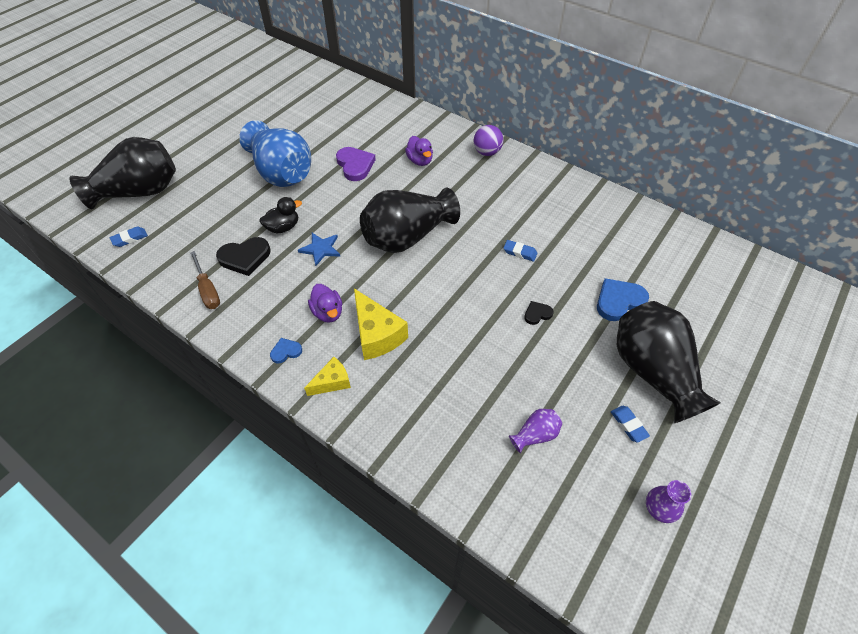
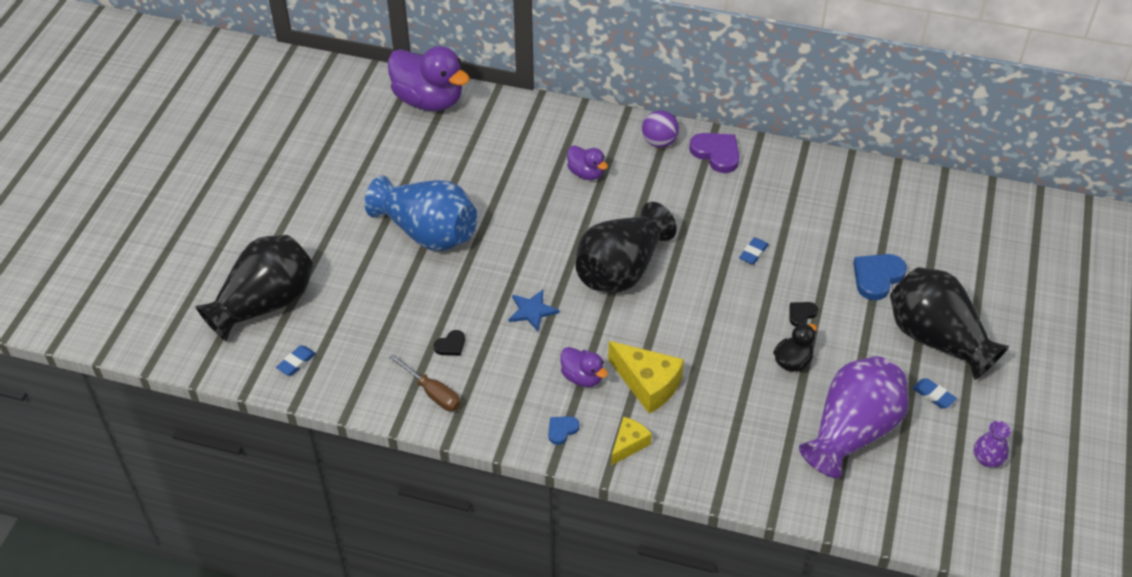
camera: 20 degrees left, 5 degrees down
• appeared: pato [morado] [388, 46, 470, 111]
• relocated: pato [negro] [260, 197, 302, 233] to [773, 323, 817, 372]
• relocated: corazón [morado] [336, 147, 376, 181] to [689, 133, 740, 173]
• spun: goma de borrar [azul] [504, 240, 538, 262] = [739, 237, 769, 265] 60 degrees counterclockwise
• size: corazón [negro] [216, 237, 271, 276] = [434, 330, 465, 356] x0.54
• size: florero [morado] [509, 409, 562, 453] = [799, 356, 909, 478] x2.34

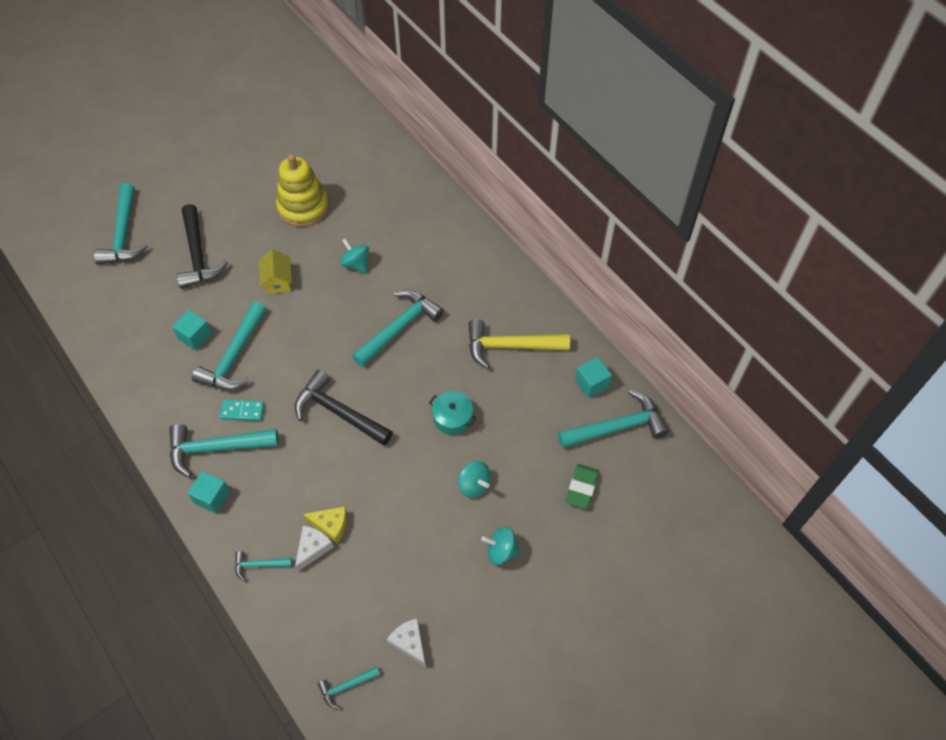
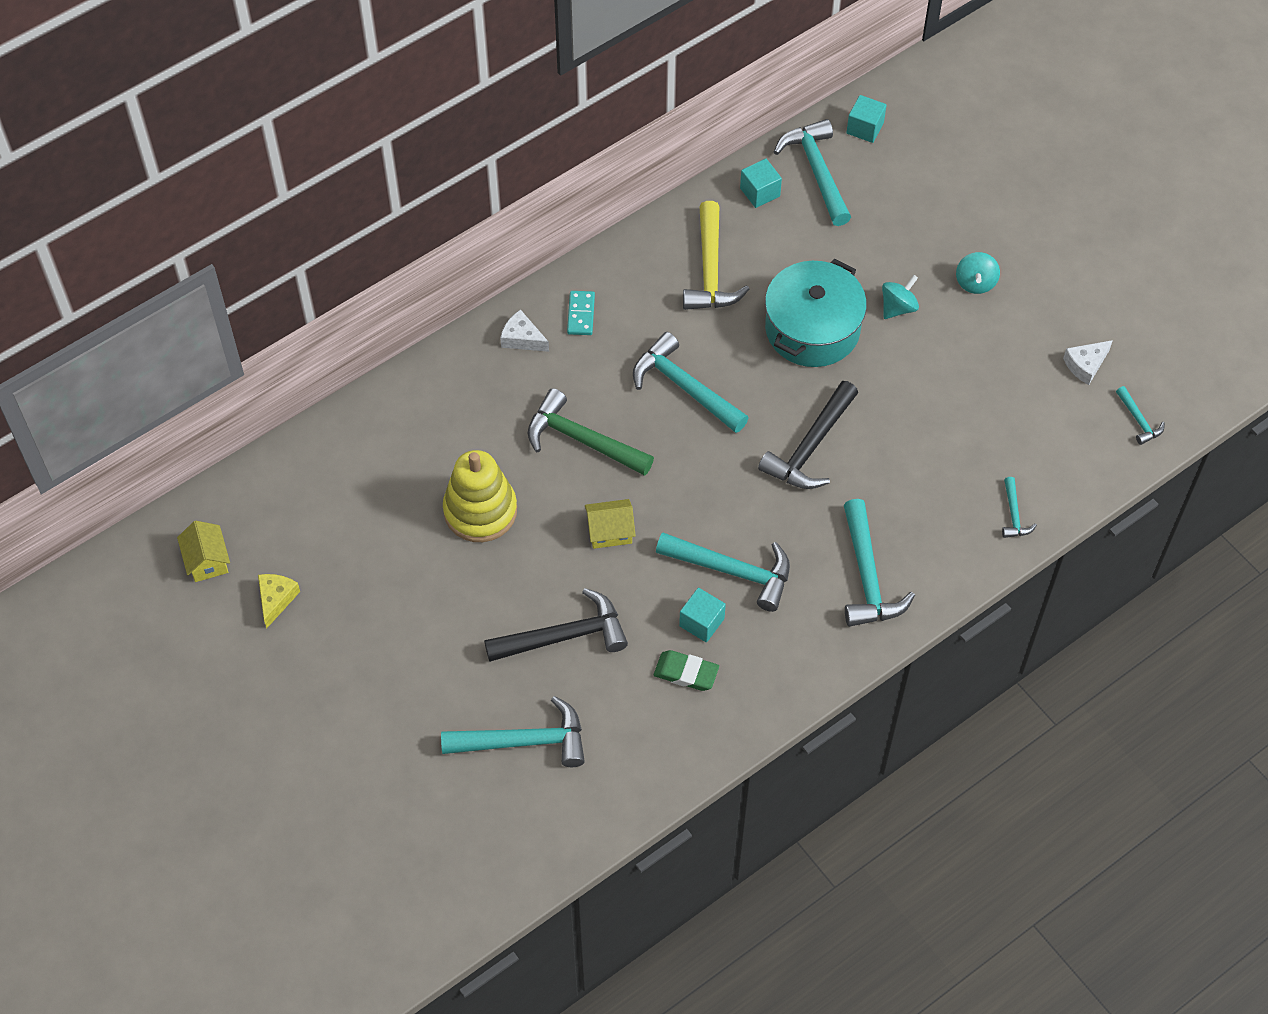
camera: 90 degrees left, 0 degrees up
• appeared: casa [amarillo] [177, 521, 230, 582]
• relocated: cubo [turquesa] [187, 471, 230, 514] to [846, 95, 887, 143]
• relocated: ficha de dominó [turquesa] [220, 400, 264, 421] to [567, 291, 595, 335]
• relocated: queso [blanco] [295, 526, 334, 572] to [500, 310, 549, 352]
• relocated: queso [amarillo] [303, 506, 347, 543] to [258, 574, 300, 629]
• relocated: goma de borrar [verde] [566, 464, 599, 509] to [654, 650, 719, 691]
• exchanged: peonza [turquesa] [340, 238, 369, 273] to martillo [verde] [528, 388, 654, 476]
• size: olla [turquesa] [429, 391, 476, 435] = [765, 259, 867, 367] x2.02

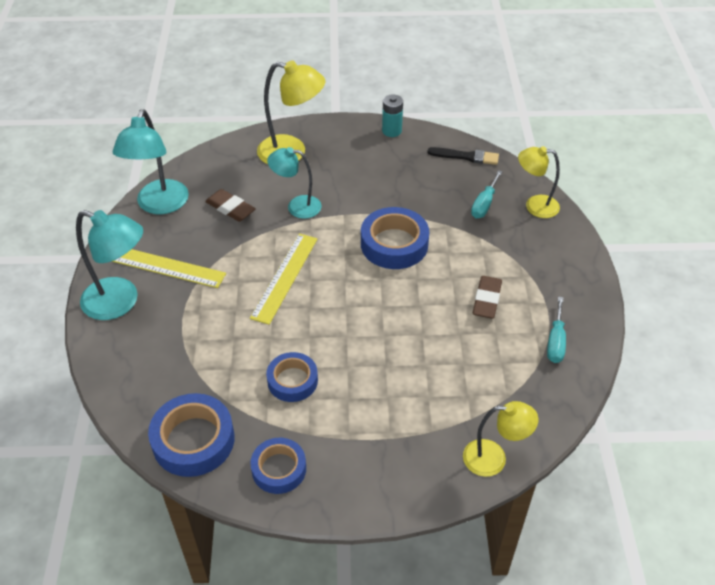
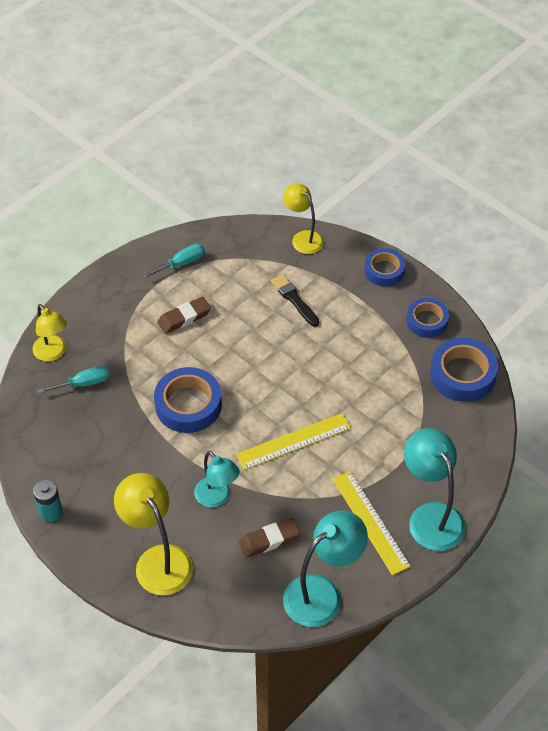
camera: 135 degrees left, 5 degrees up
• relocated: cinta adhesiva [azul] [266, 352, 318, 402] to [364, 248, 406, 286]
• relocated: pincel [negro] [427, 147, 499, 165] to [271, 274, 319, 327]
• spun: goma de borrar [marrón] [205, 189, 256, 222] = [239, 518, 300, 558] 75 degrees clockwise

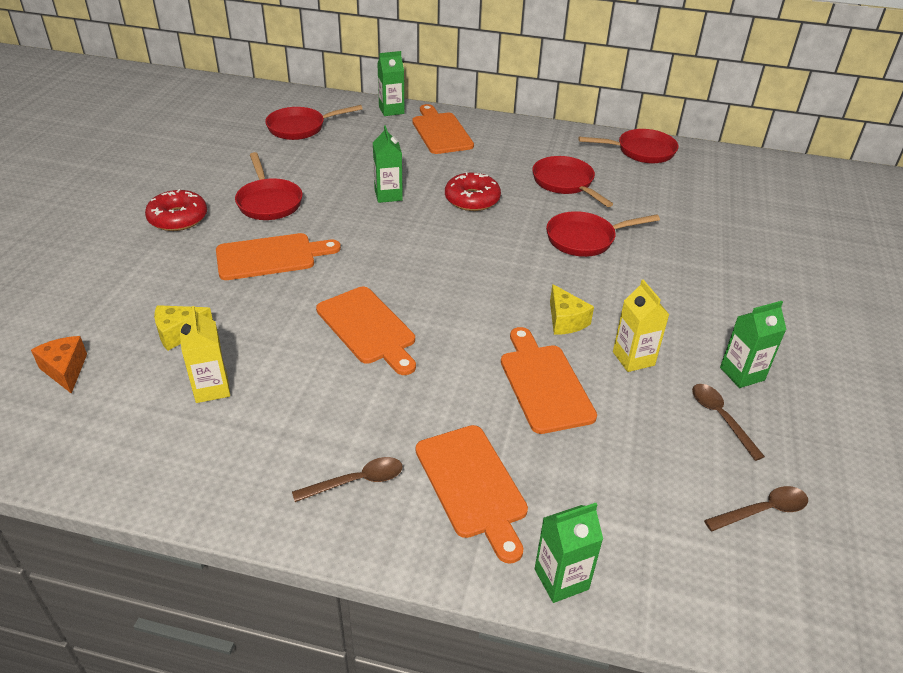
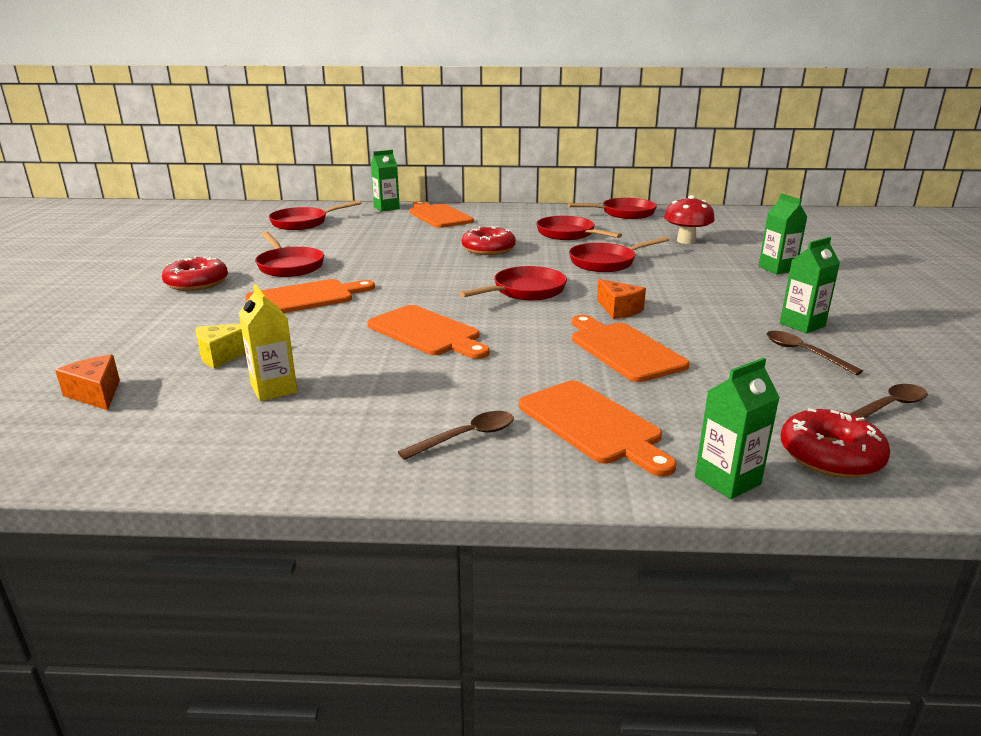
camera: 10 degrees left, 15 degrees down
• missing: cartón de leche [amarillo] [613, 280, 670, 372]
• appeared: sartén [rojo] [459, 266, 567, 300]
• appeared: seta [rojo] [664, 195, 715, 244]
• appeared: rosquilla [rojo] [780, 408, 890, 478]
• relocated: cartón de leche [verde] [373, 125, 403, 203] to [758, 194, 807, 274]
• colour: queso [amarillo] [550, 284, 594, 335] to queso [naranja] [597, 279, 646, 319]

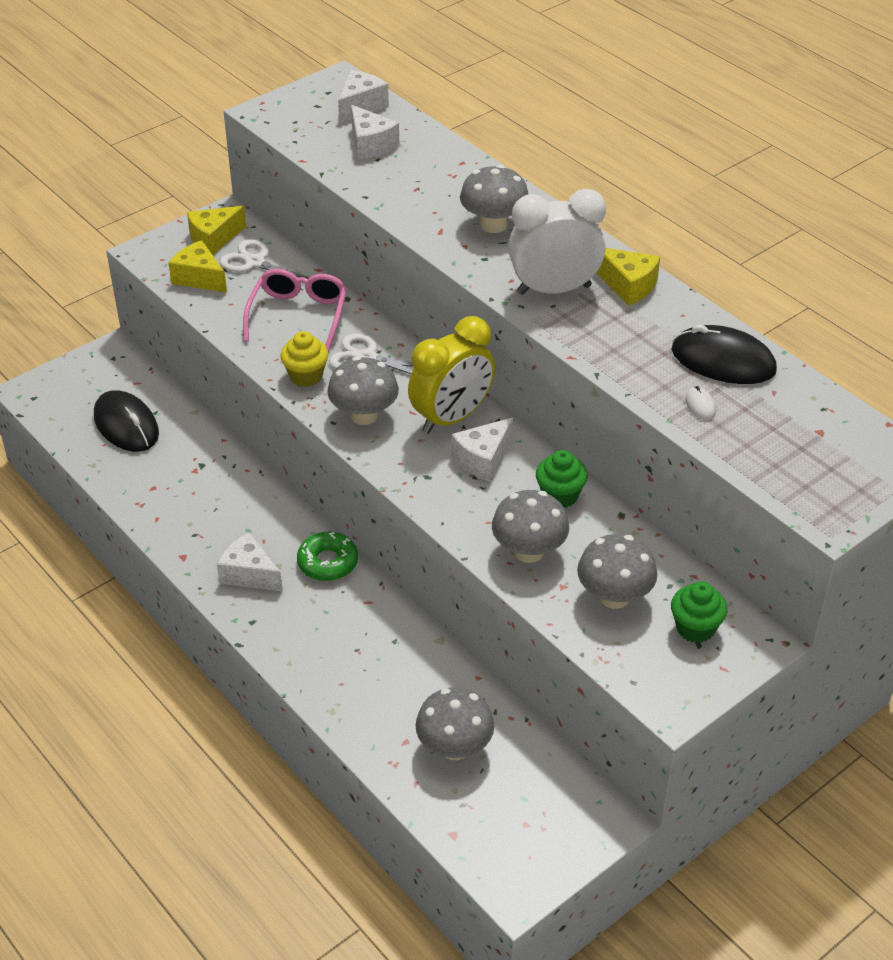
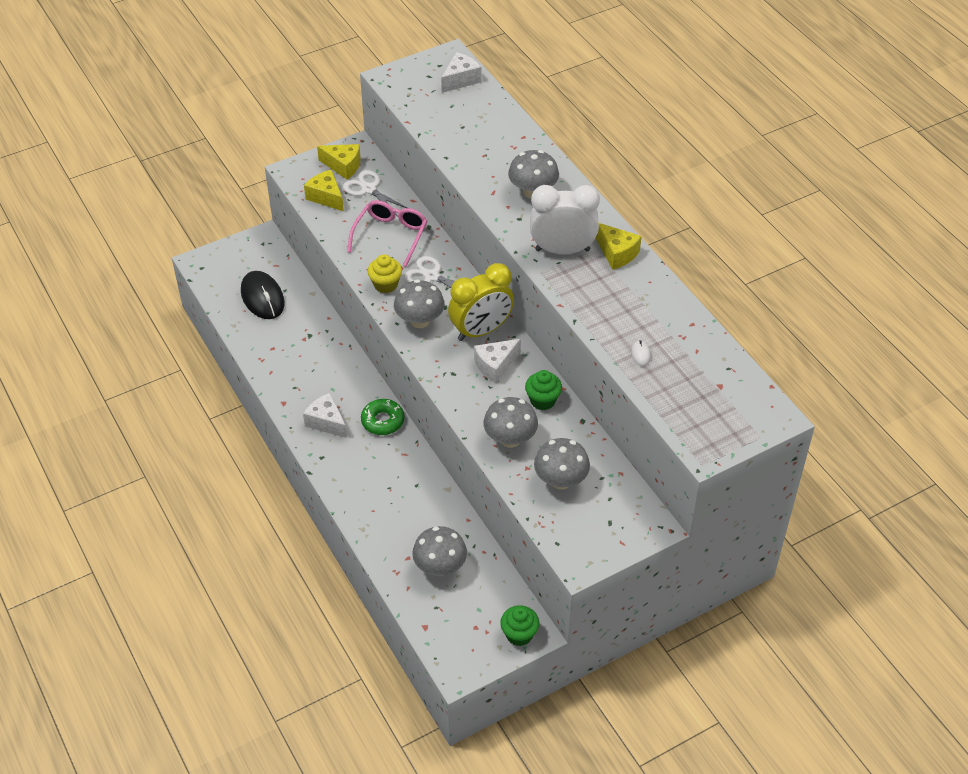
camera: 10 degrees right, 5 degrees up
• missing: queso [blanco] [351, 105, 400, 160]
• missing: ratón [negro] [671, 325, 777, 384]
• relocated: magdalena [verde] [671, 581, 727, 643] to [500, 605, 539, 646]
• spun: queso [amarillo] [187, 206, 246, 255] = [317, 144, 361, 180] 135 degrees counterclockwise

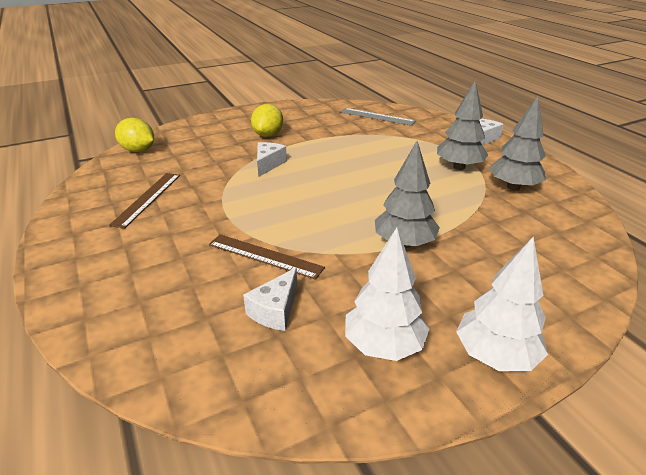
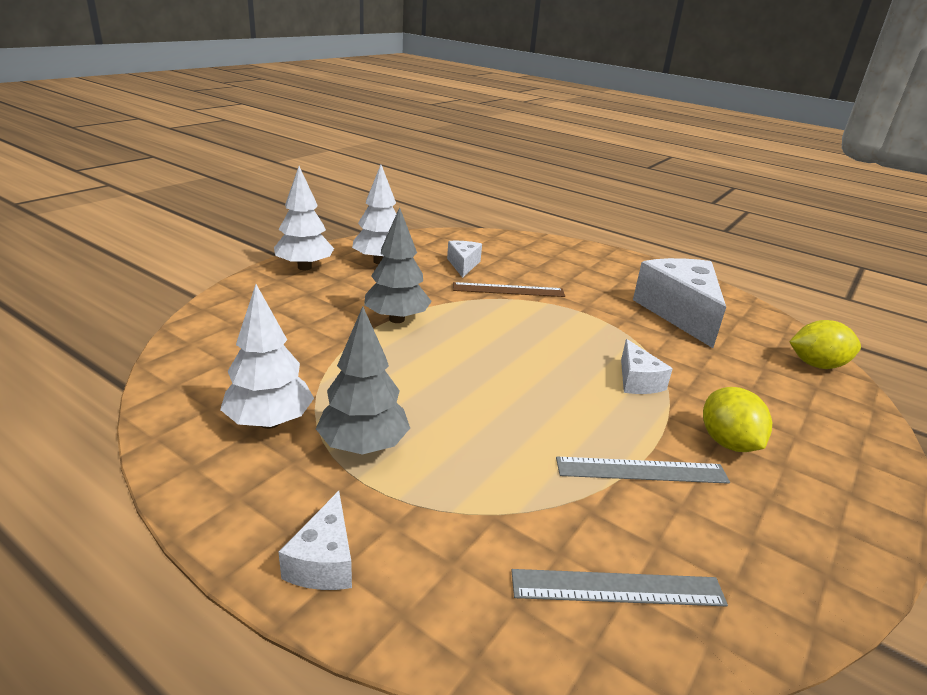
camera: 150 degrees right, 5 degrees down
• appeared: regla [gris] [556, 457, 730, 484]
• exchanged: regla [marrón] [109, 173, 180, 228] to queso [blanco] [633, 258, 726, 348]
• colour: árbol [gris] [489, 96, 546, 190] to árbol [blanco] [220, 284, 314, 429]

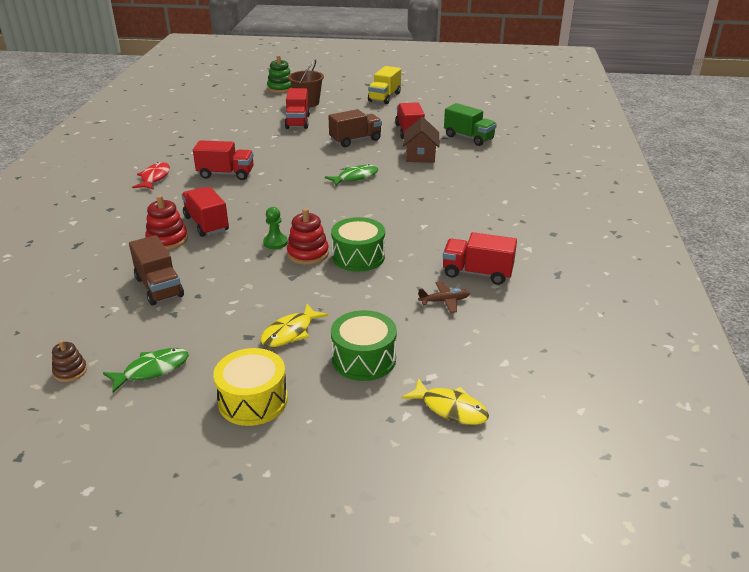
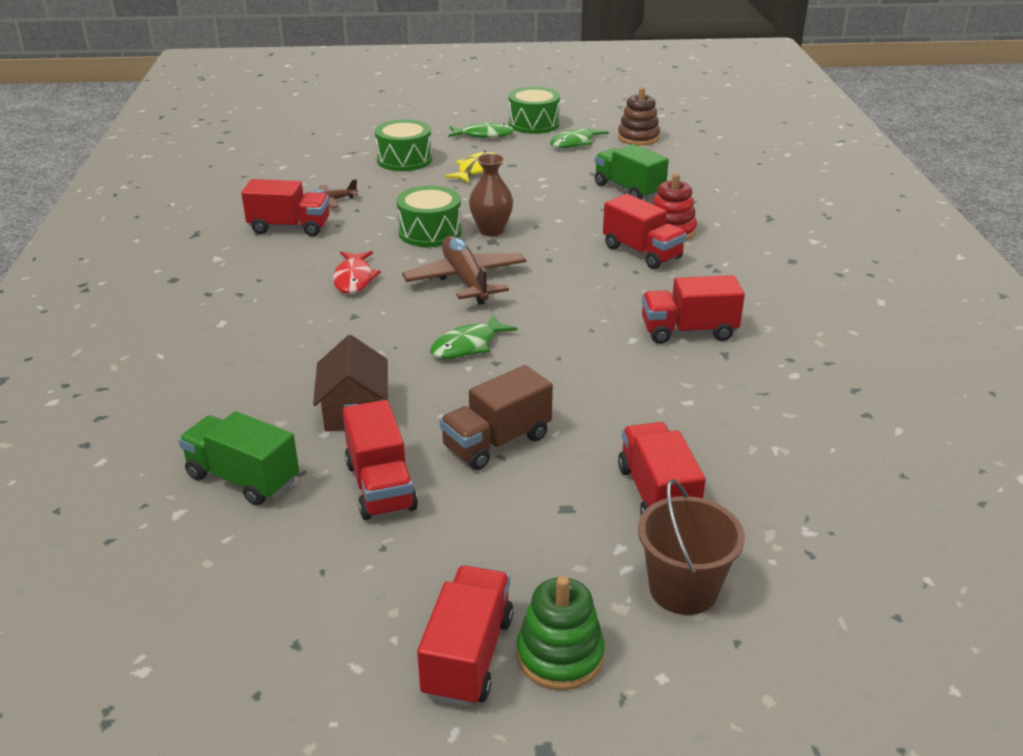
camera: 170 degrees right, 0 degrees up
• missing: peón [verde] [263, 207, 288, 249]
• missing: pez [amarillo] [401, 378, 489, 425]
• appeared: avión [marrón] [402, 236, 526, 305]
• appeared: tambor [verde] [508, 87, 560, 134]
• relocated: pez [rojo] [132, 162, 170, 190] to [333, 251, 381, 294]
• relocated: juguete apilable [verde] [267, 55, 292, 93] to [517, 576, 605, 690]
• exchanged: tambor [amarillo] [213, 348, 288, 426] to pez [verde] [448, 123, 514, 138]
• exchanged: juguete apilable [rojo] [287, 208, 329, 265] to florero [marrón] [469, 154, 513, 236]
• colour: camión [marrón] [129, 235, 184, 305] to camión [verde] [595, 144, 669, 200]
• colour: camión [amarillo] [368, 66, 401, 104] to camión [rojo] [417, 565, 514, 707]
• size: juguete apilable [marrón] [52, 340, 87, 382] = [618, 87, 660, 146] x1.62

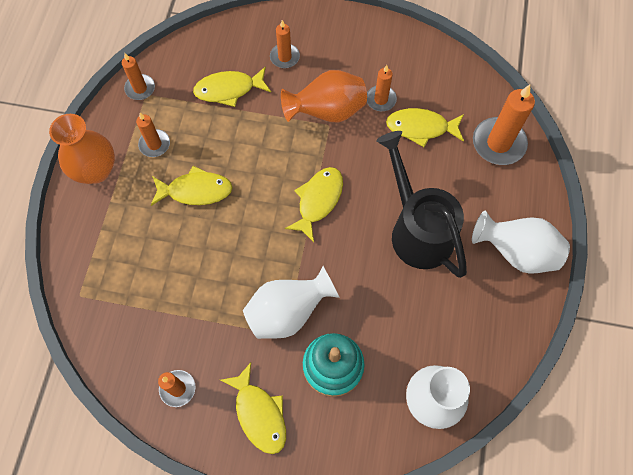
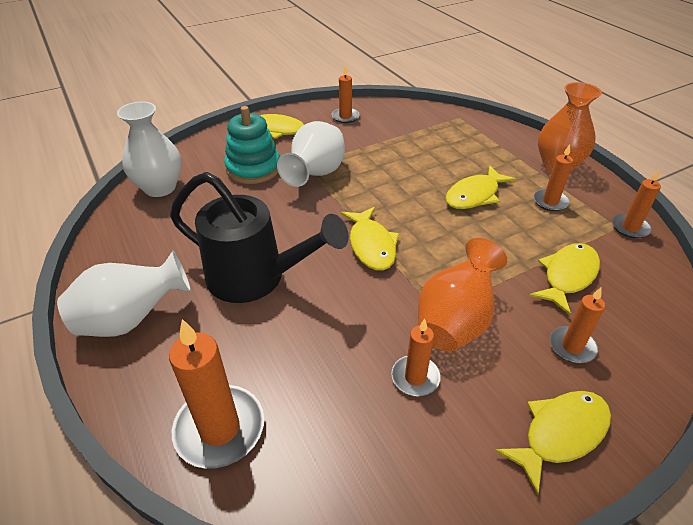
camera: 140 degrees right, 25 degrees down
• relocated: pez [amarillo] [386, 108, 464, 147] to [495, 391, 611, 495]

